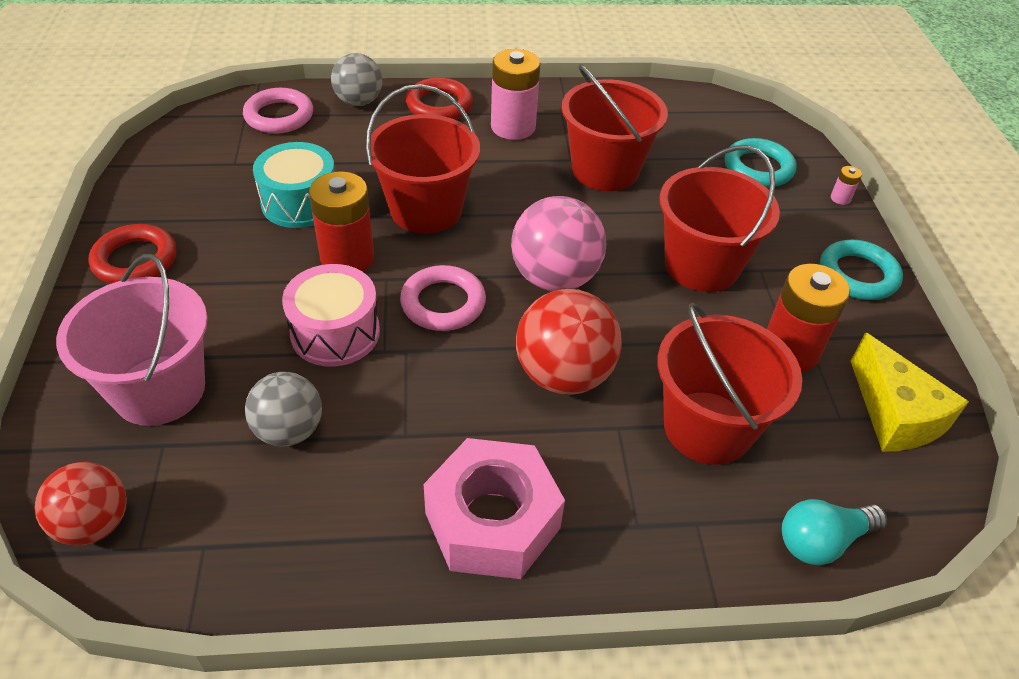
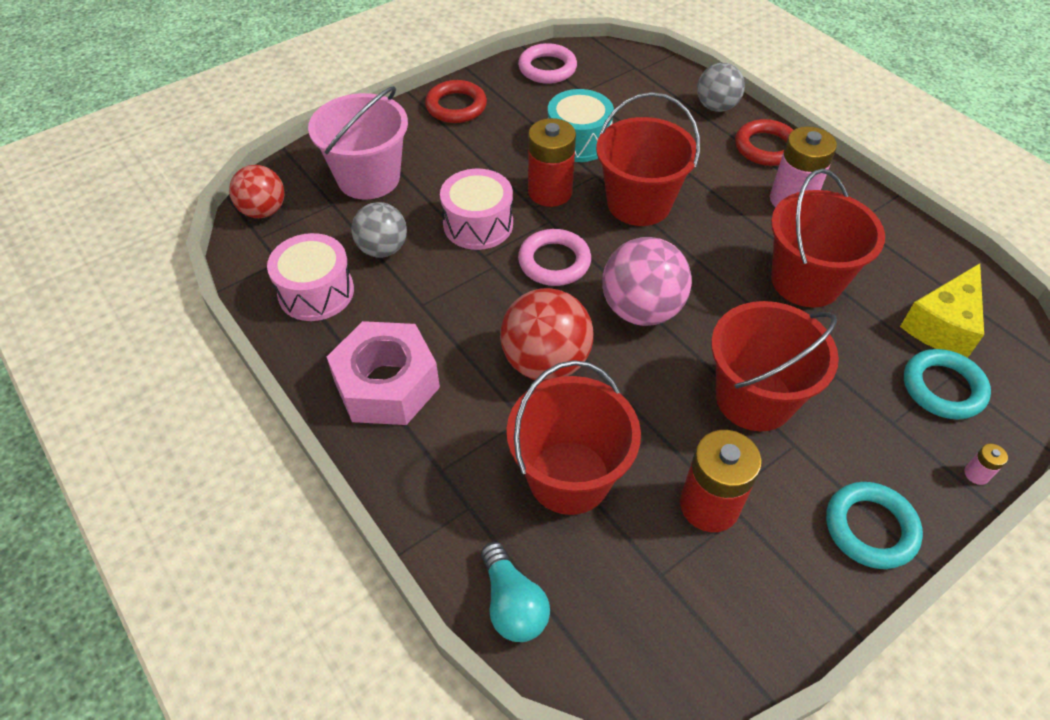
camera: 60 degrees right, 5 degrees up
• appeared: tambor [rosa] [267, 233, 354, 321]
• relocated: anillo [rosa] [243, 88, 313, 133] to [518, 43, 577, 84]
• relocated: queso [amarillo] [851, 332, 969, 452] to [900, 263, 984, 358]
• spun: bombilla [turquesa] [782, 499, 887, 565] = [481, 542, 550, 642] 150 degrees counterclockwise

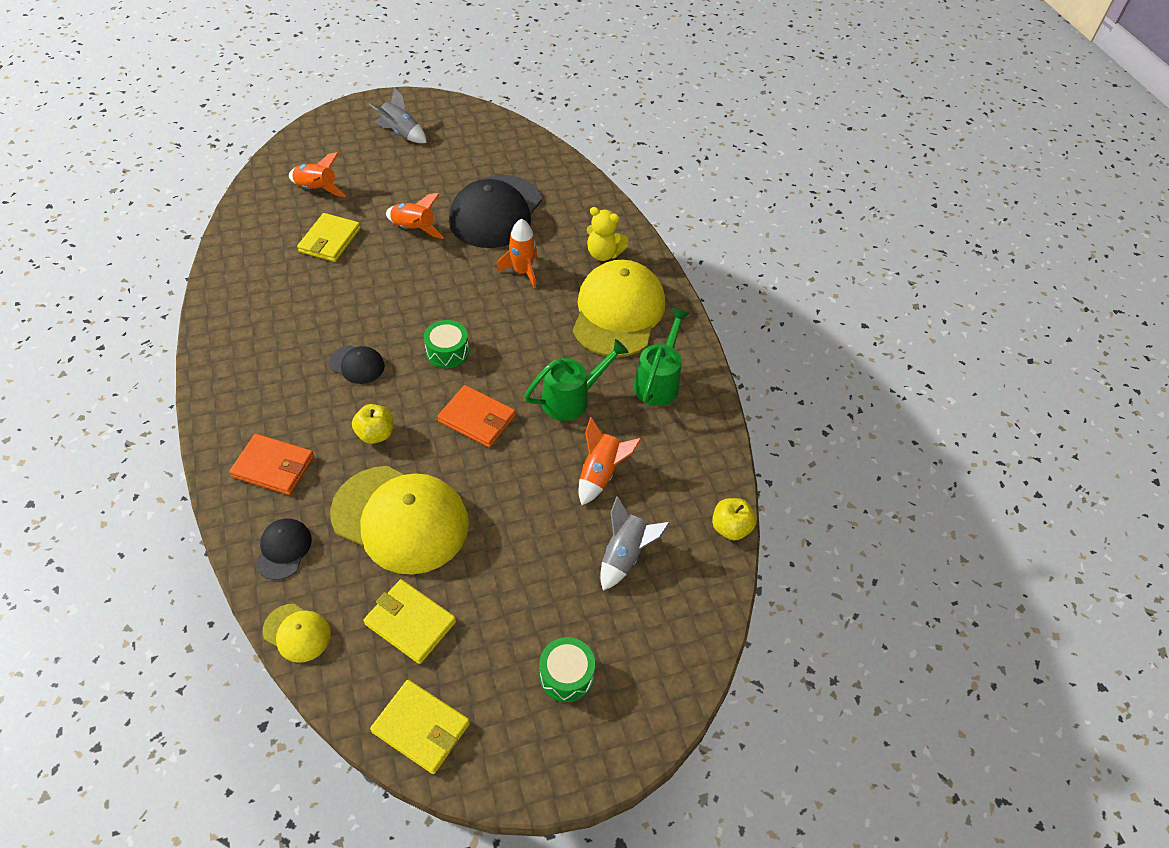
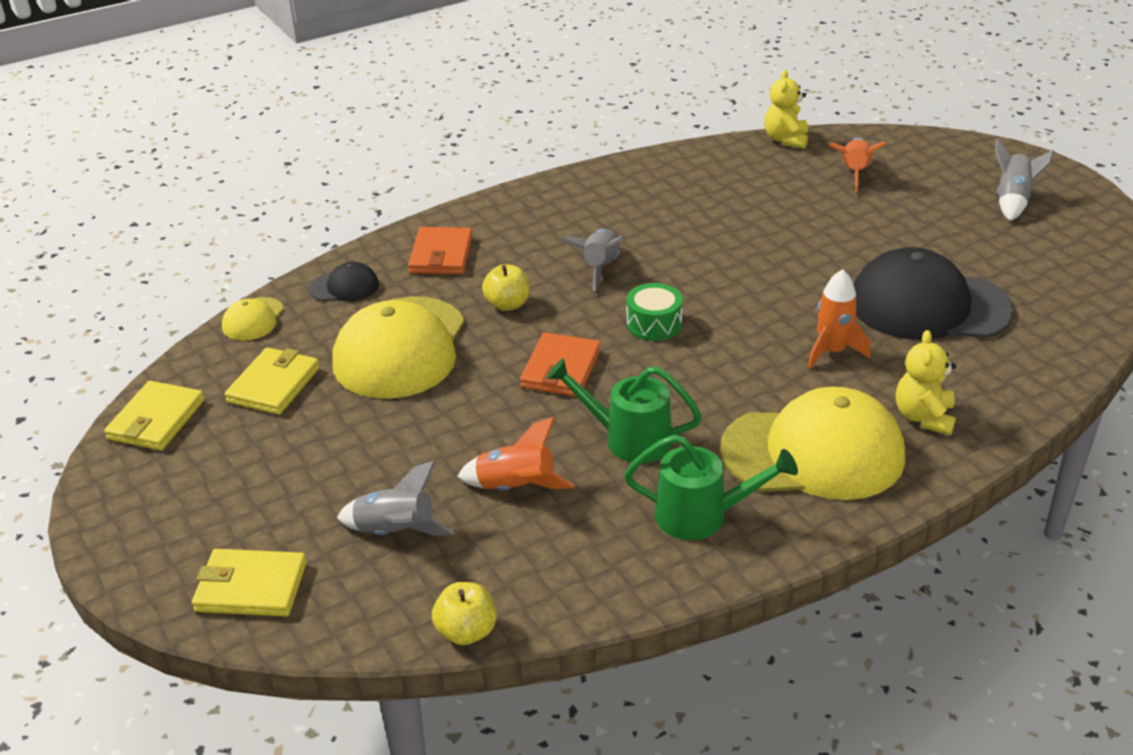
camera: 80 degrees right, 15 degrees down
• missing: cohete [naranja] [386, 193, 444, 239]
• missing: tambor [verde] [539, 637, 595, 702]
• appeared: osito [amarillo] [764, 70, 808, 149]
• relocated: cartera [amarillo] [297, 213, 361, 262] to [192, 549, 307, 616]
• exchanged: gorra [negro] [328, 345, 385, 384] to cohete [gris] [561, 229, 624, 291]
• spun: regadera [verde] [524, 339, 629, 421] = [547, 358, 702, 463] 150 degrees clockwise

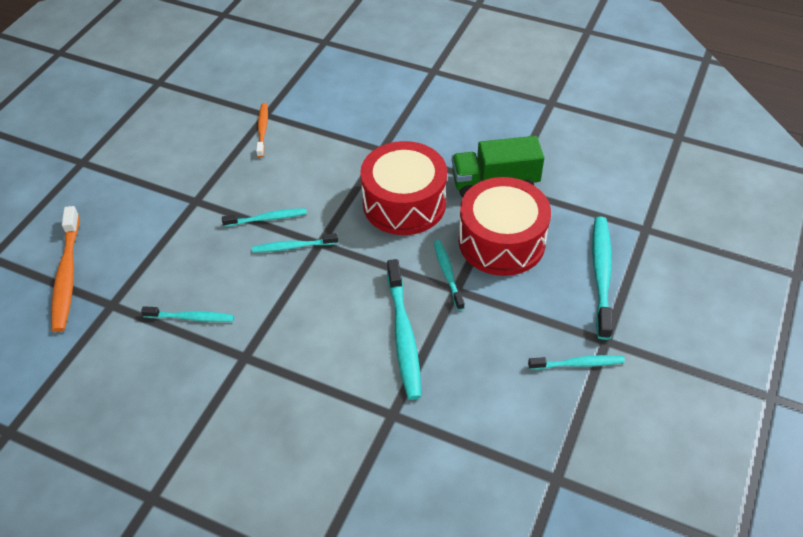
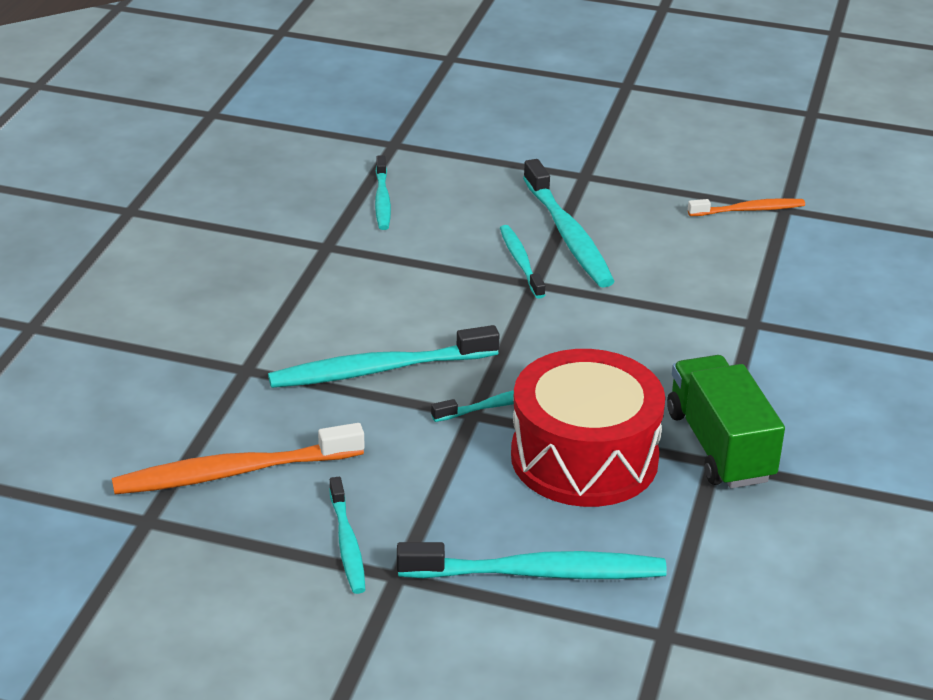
camera: 80 degrees right, 15 degrees down
• missing: tambor [rojo] [360, 141, 447, 235]
• relocated: cepillo de dientes [naranja] [51, 206, 79, 332] to [112, 423, 364, 494]
• size: cepillo de dientes [turquesa] [222, 208, 307, 227] = [523, 159, 615, 288] x1.70

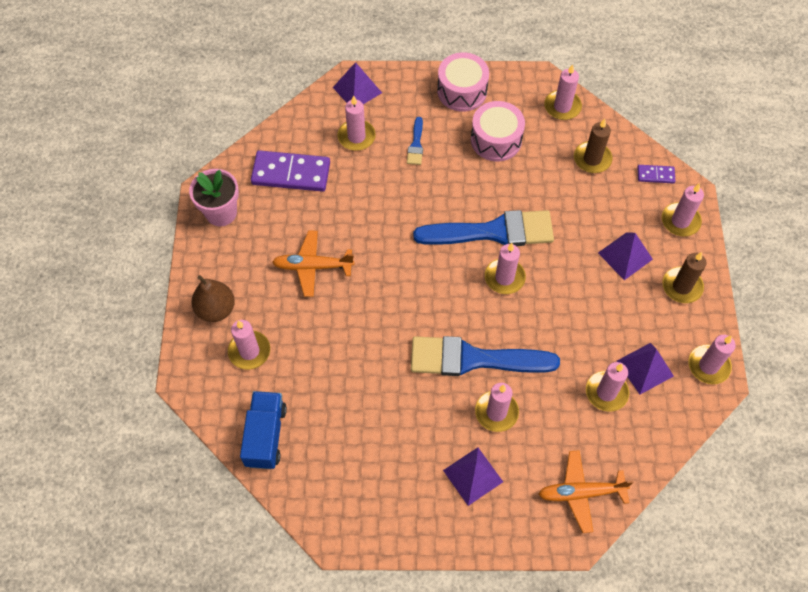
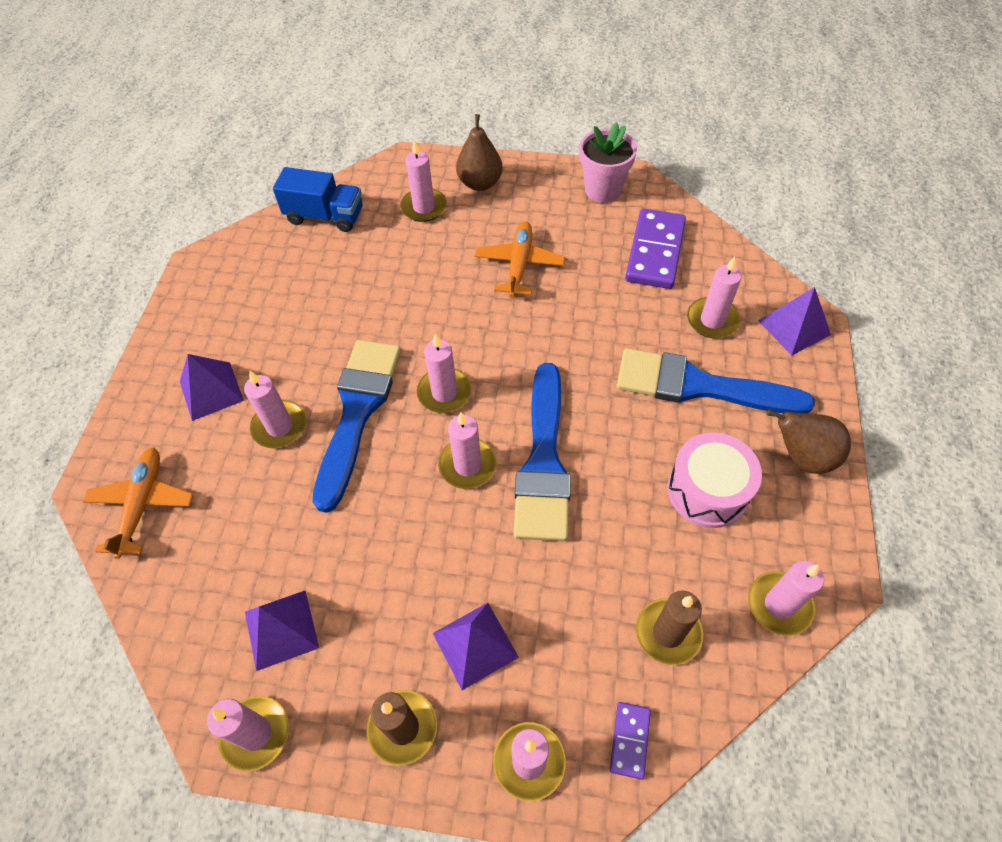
camera: 100 degrees right, 5 degrees down
• relocated: vela [rosa] [586, 362, 629, 412] to [417, 334, 472, 413]
• exchanged: tambor [rosa] [437, 52, 489, 112] to pera [marrón] [766, 409, 851, 474]
• size: pincel [azul] [407, 117, 423, 165] = [617, 348, 815, 413] x2.31

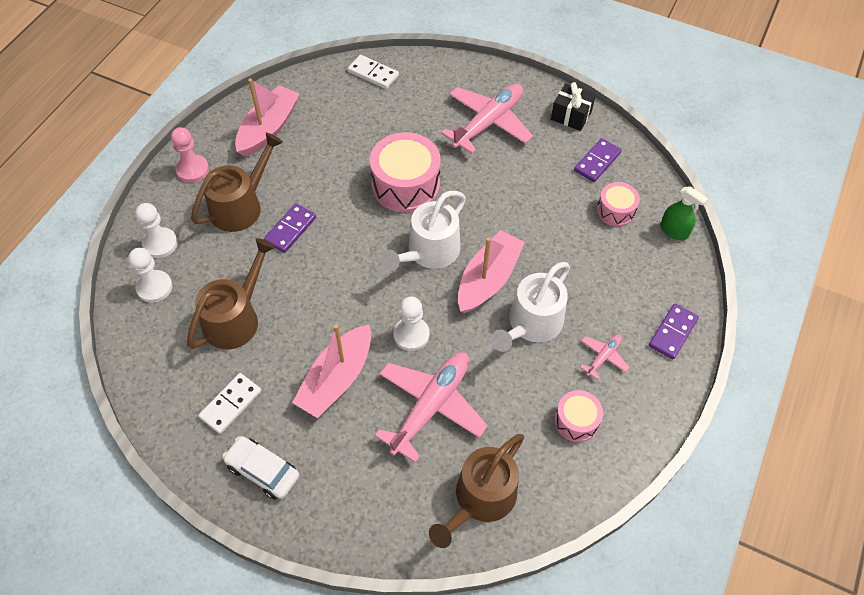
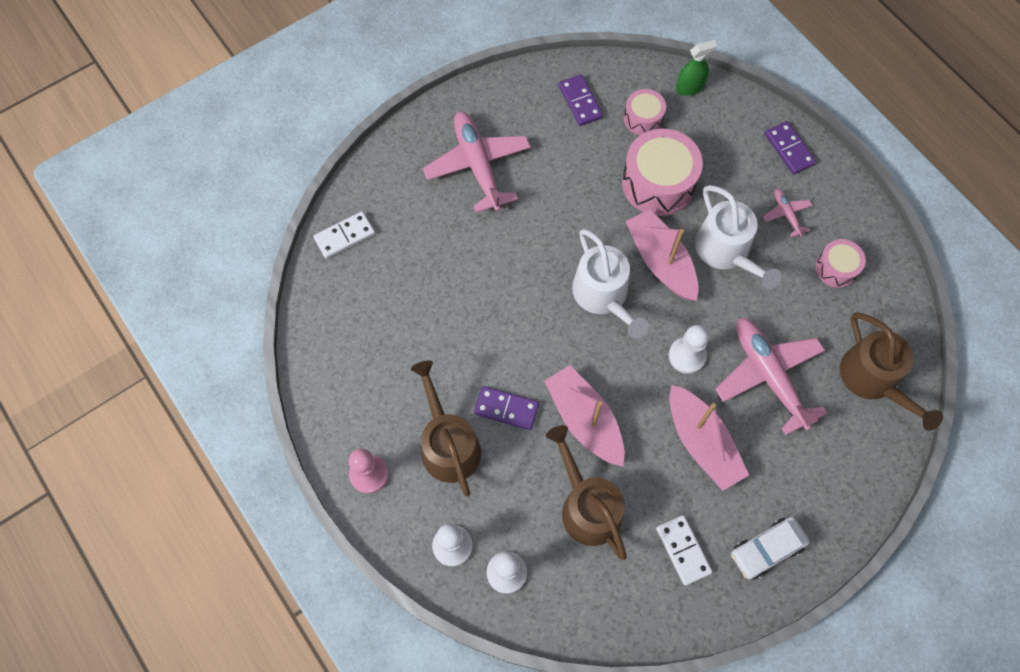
camera: 60 degrees left, 10 degrees up
• missing: regalo [negro] [551, 82, 596, 131]
• relocated: barco [rosa] [235, 78, 300, 157] to [544, 365, 625, 466]
• relocated: tambor [rosa] [370, 132, 441, 213] to [622, 129, 703, 216]
• spun: ficha de dominó [morado] [264, 203, 316, 253] = [474, 386, 539, 430] 45 degrees counterclockwise

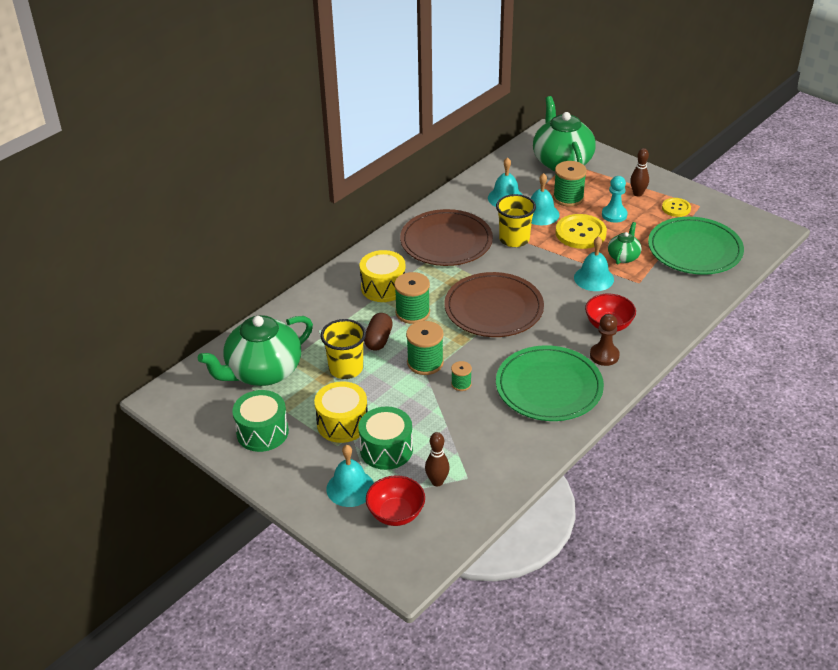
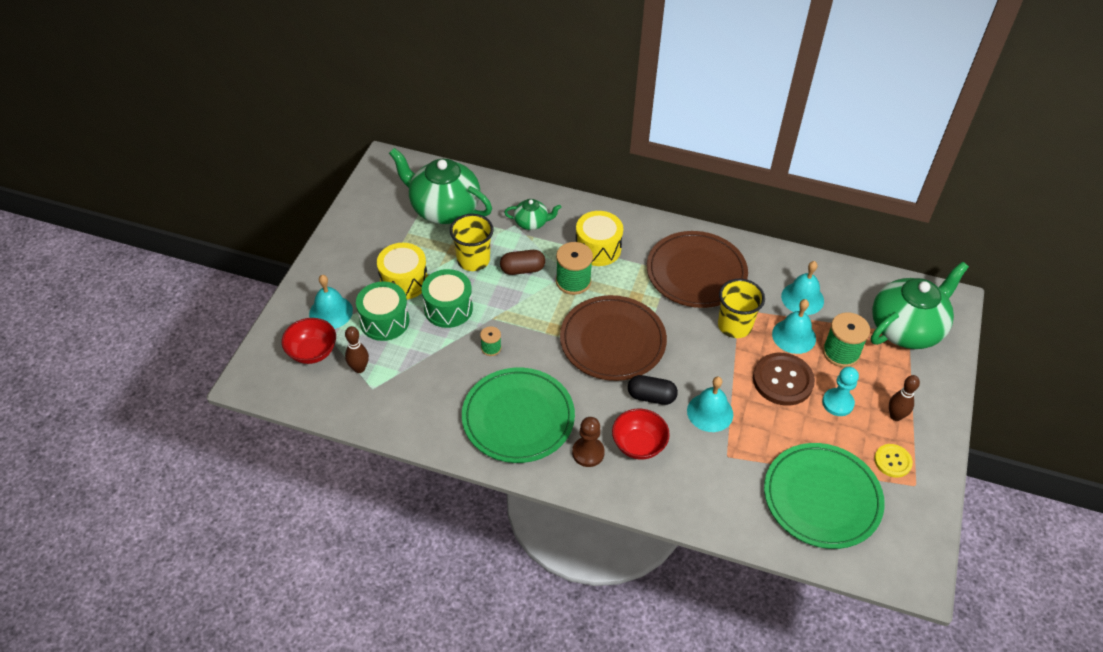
camera: 65 degrees right, 10 degrees up
• missing: carrete [verde] [406, 321, 444, 375]
• appeared: cápsula [negro] [628, 375, 678, 405]
• relocated: tambor [verde] [232, 390, 289, 452] to [422, 269, 473, 328]
• relocated: tetera [verde] [608, 222, 641, 264] to [504, 199, 561, 230]
• colour: botón [amarillo] [555, 214, 607, 249] to botón [marrón] [753, 353, 815, 406]

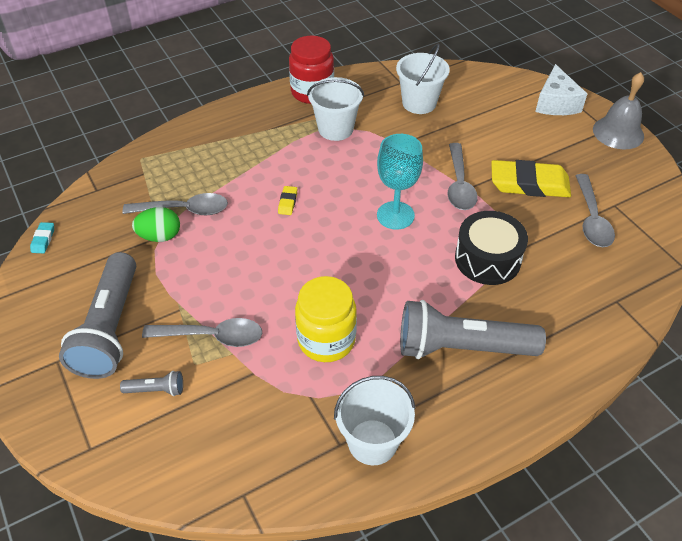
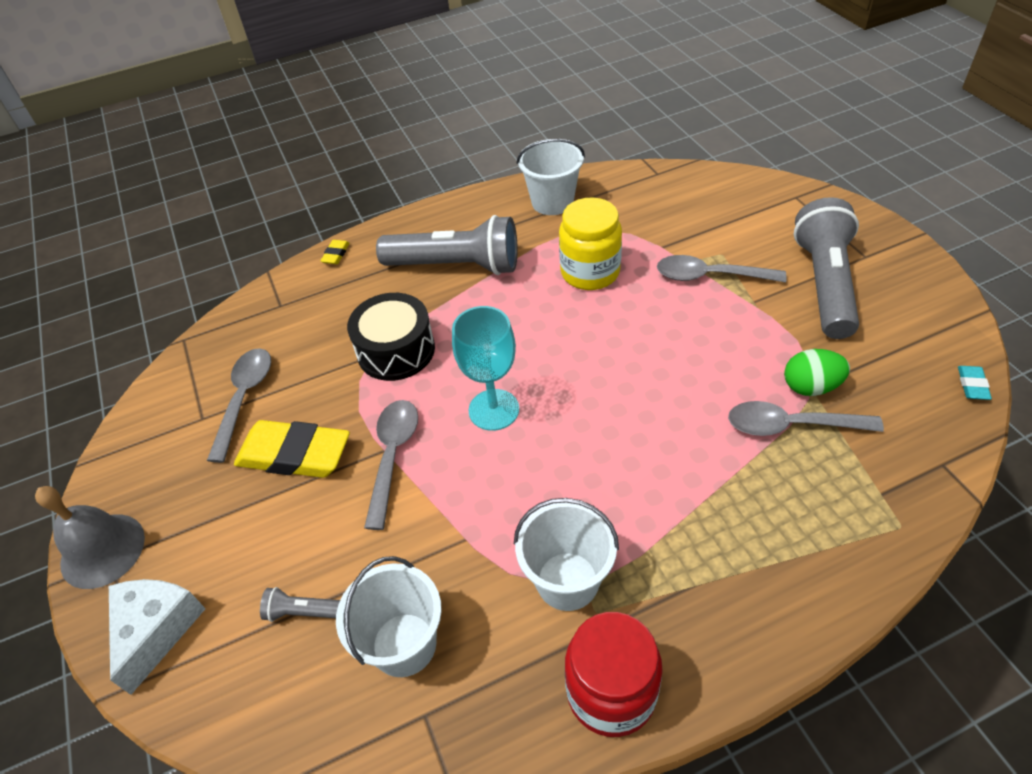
camera: 170 degrees left, 0 degrees up
• relocated: lámpara de mano [gris] [120, 371, 183, 396] to [260, 587, 340, 622]
• relocated: goma de borrar [amarillo] [278, 186, 297, 215] to [321, 240, 349, 264]

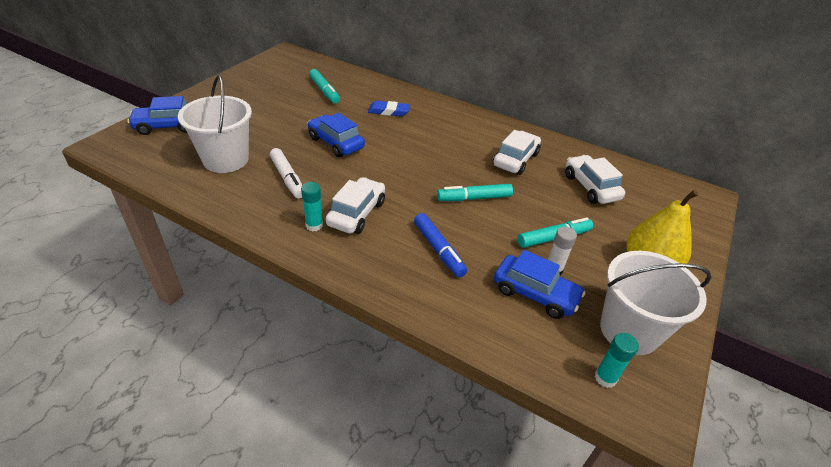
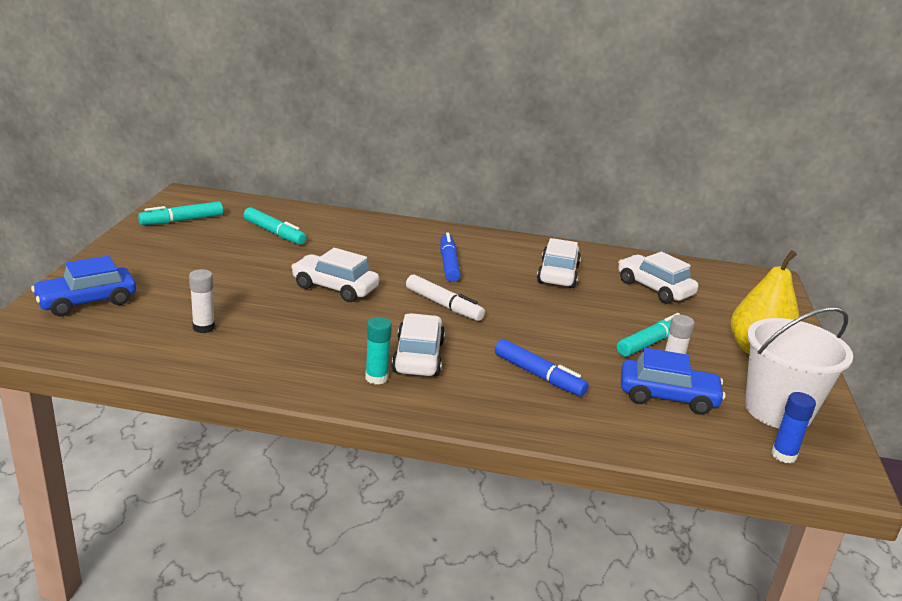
camera: 20 degrees left, 15 degrees down
• missing: goma de borrar [azul] [368, 101, 410, 116]
• appeared: rotulador [azul] [440, 232, 460, 282]
• relocated: rotulador [blanco] [270, 148, 302, 199] to [406, 274, 485, 321]
• relocated: rotulador [turquesa] [437, 184, 513, 201] to [138, 201, 223, 225]
• exchanged: balde [blanco] [178, 75, 252, 173] to barra de pegamento [blanco] [189, 269, 215, 333]
• colour: coche [azul] [308, 113, 365, 157] to coche [blanco] [291, 248, 379, 302]
• colour: barra de pegamento [turquesa] [595, 333, 639, 388] to barra de pegamento [azul] [771, 392, 816, 463]

